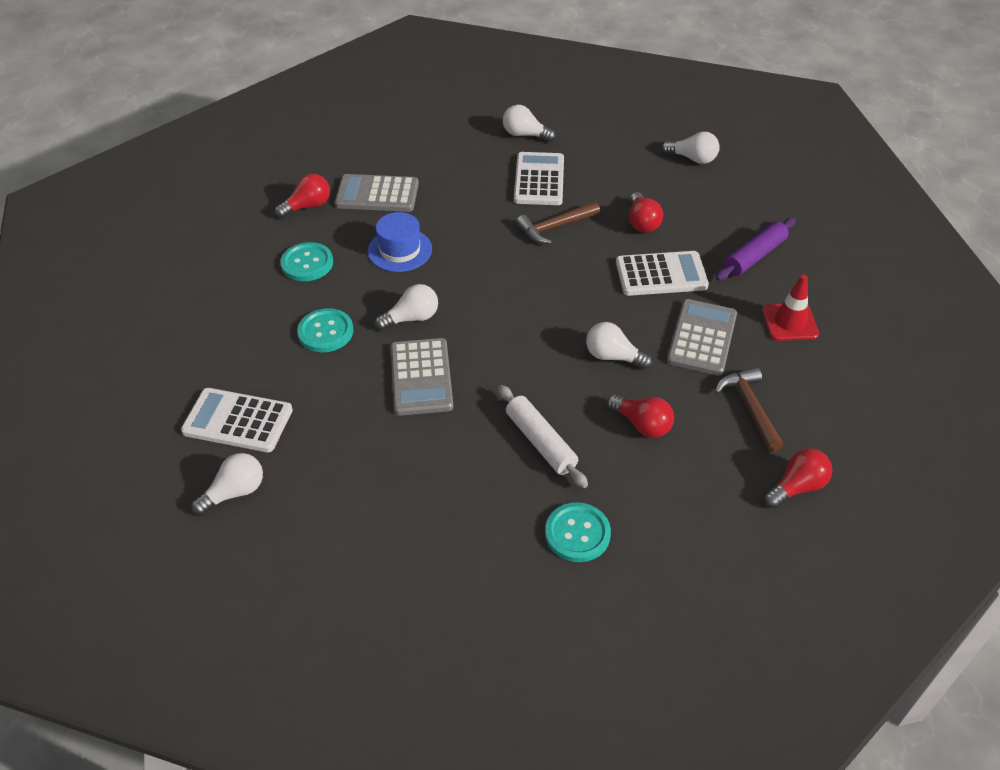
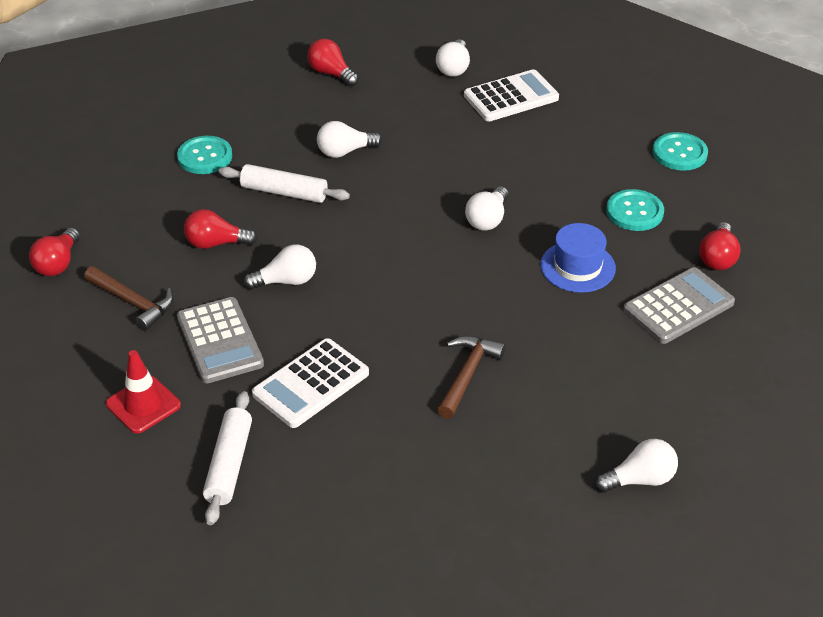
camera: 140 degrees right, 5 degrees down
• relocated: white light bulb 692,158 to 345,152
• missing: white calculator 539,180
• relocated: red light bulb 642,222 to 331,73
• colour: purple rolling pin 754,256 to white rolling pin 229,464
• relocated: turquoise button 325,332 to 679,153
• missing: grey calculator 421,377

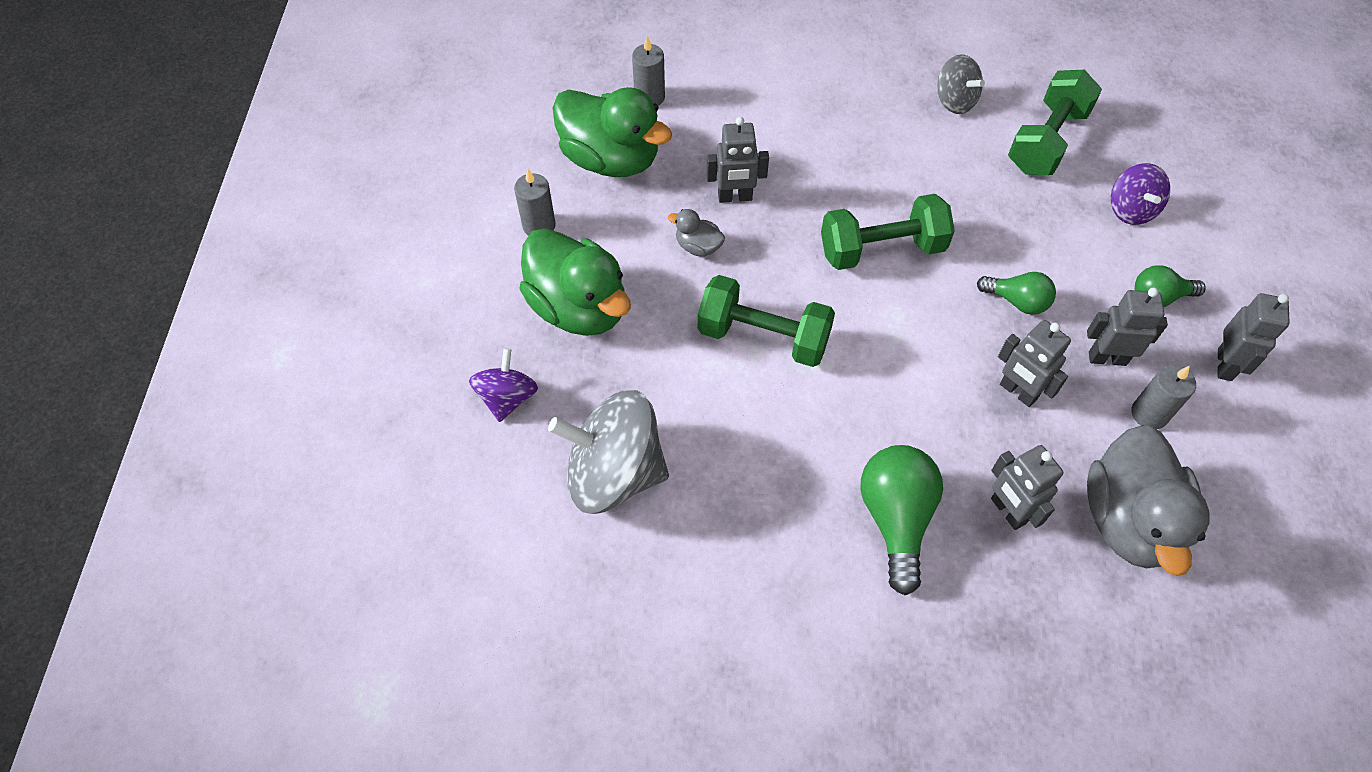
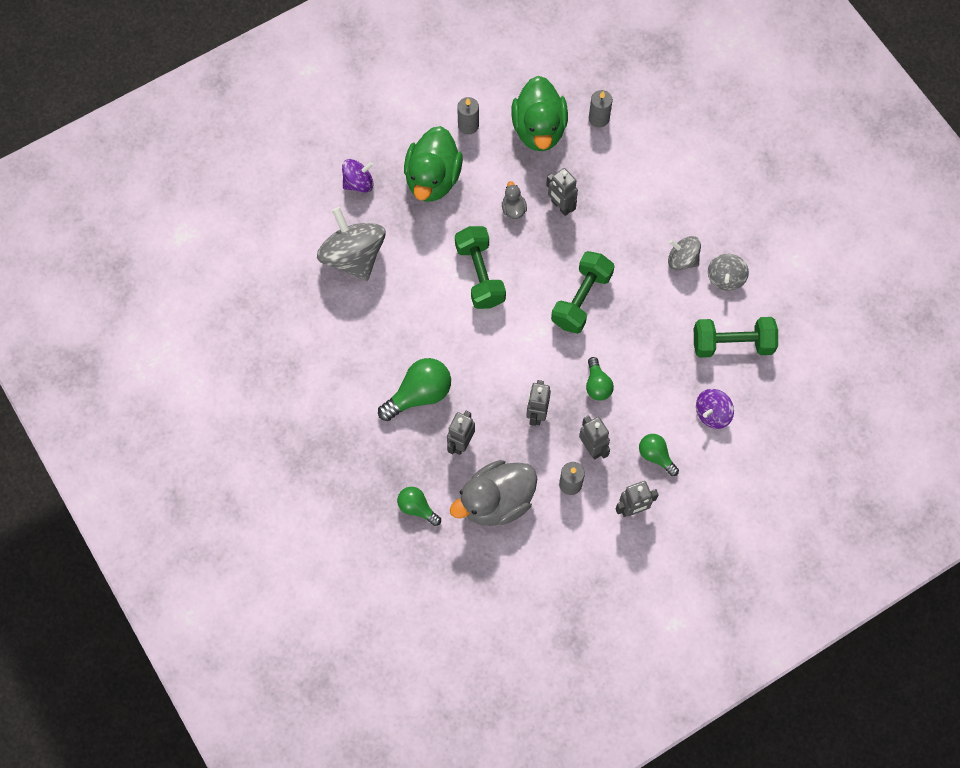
camera: 55 degrees right, 10 degrees up
• spun: green dumbbell 881,249 = 581,299 75 degrees clockwise
• appeared: grey spinning top 682,260
• appeared: green light bulb 417,508

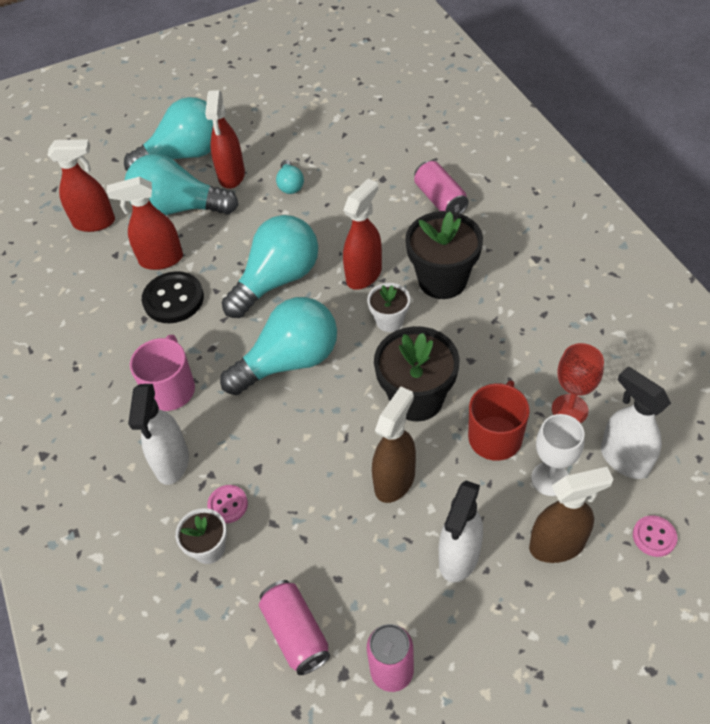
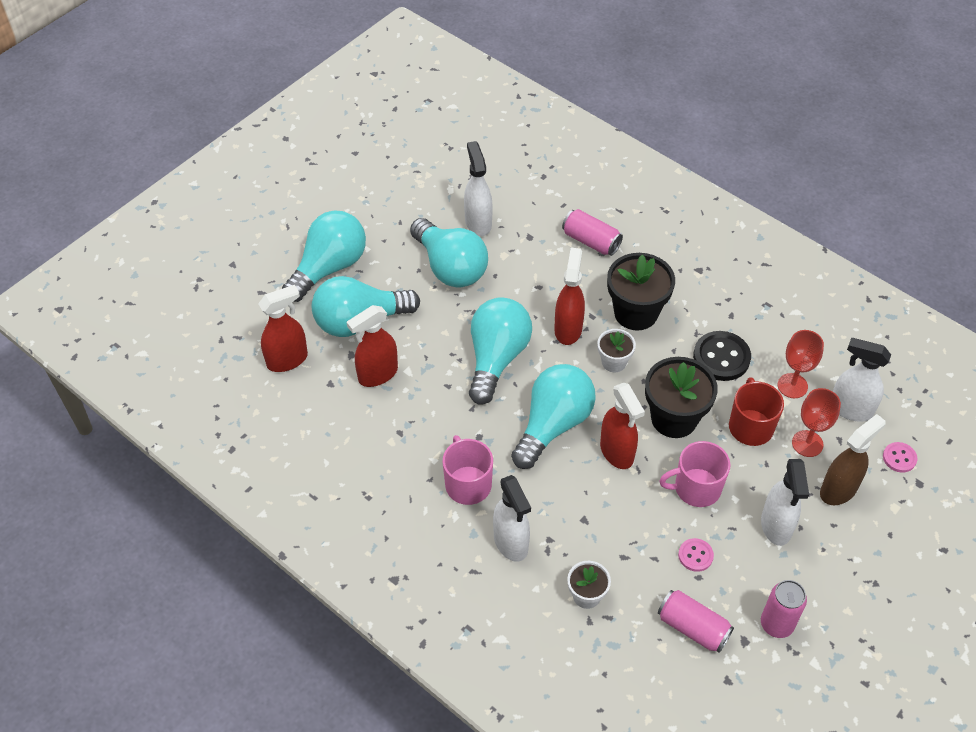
camera: 30 degrees left, 0 degrees up
• relocated: red spray bottle 231,176 to 617,452
• size: turquoise light bulb 290,185 = 450,267 x2.17
• relocated: black button 173,299 to 721,357
• exchanged: brown spray bottle 395,480 to pink mug 696,488
• colour: white goblet 550,479 to red goblet 807,443
• relocated: pink button 228,505 to 695,555
• appeared: white spray bottle 478,222

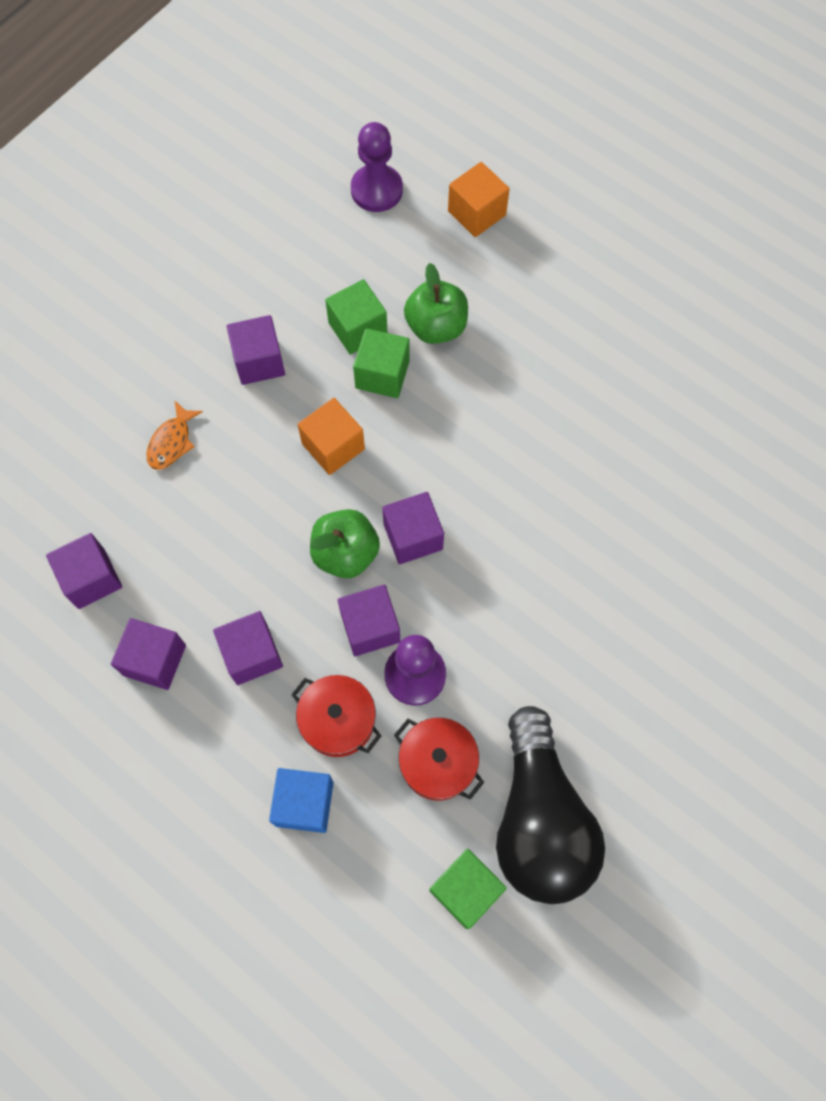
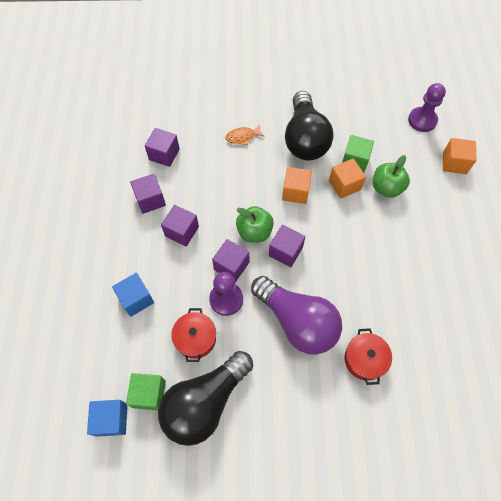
camera: 50 degrees right, 5 degrees down
• exchanged: purple cube 259,361 to black light bulb 305,139
• colour: green cube 382,374 to orange cube 344,185
• relocated: red pot 338,720 to 364,359
• appeared: purple light bulb 297,321
• appeared: blue cube 111,419

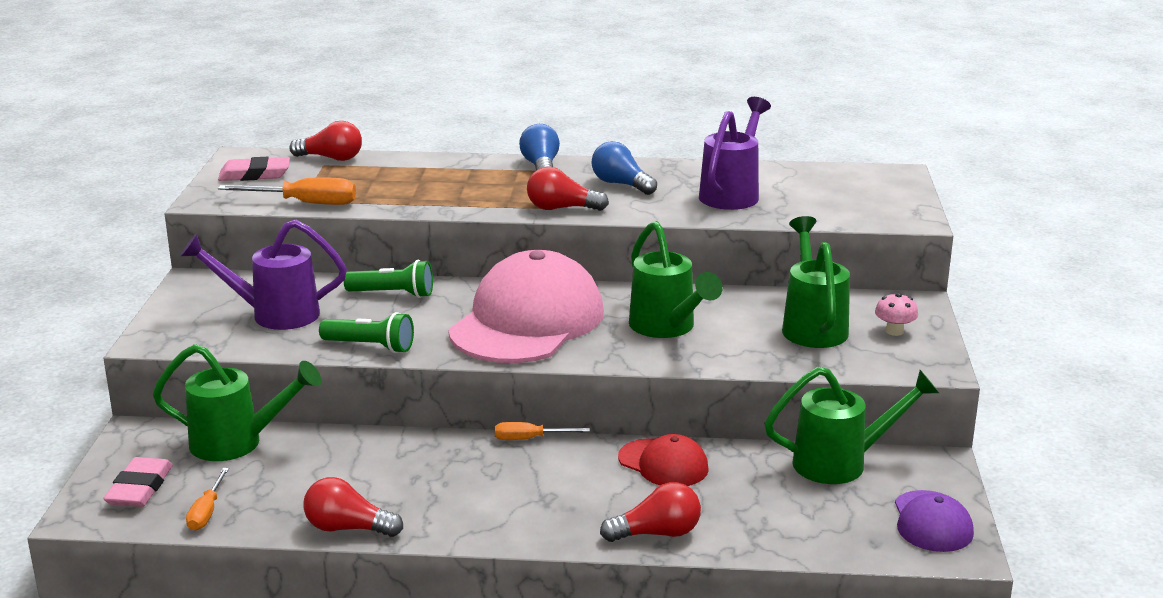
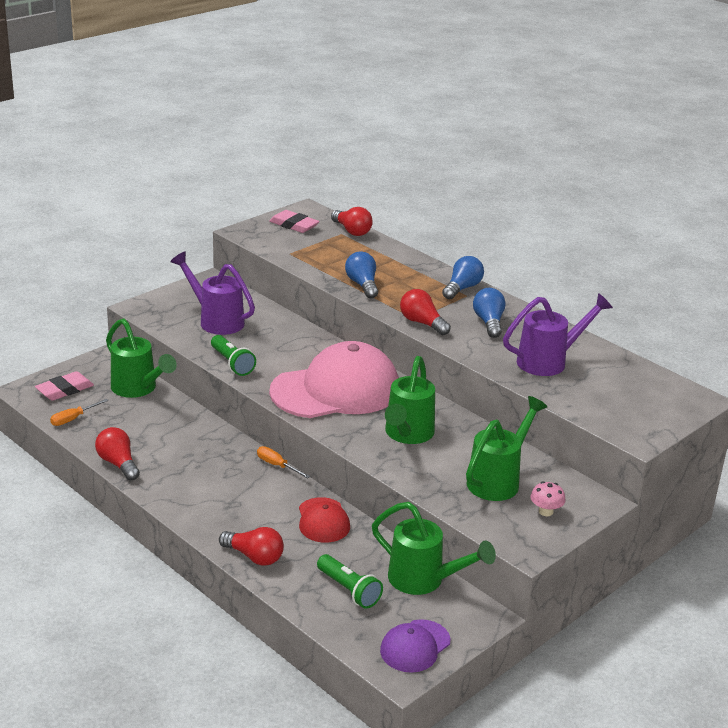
camera: 40 degrees right, 5 degrees up
• missing: orange screwdriver 305,203
• relocated: green flashlight 393,294 to 349,590
• appeared: blue light bulb 362,285

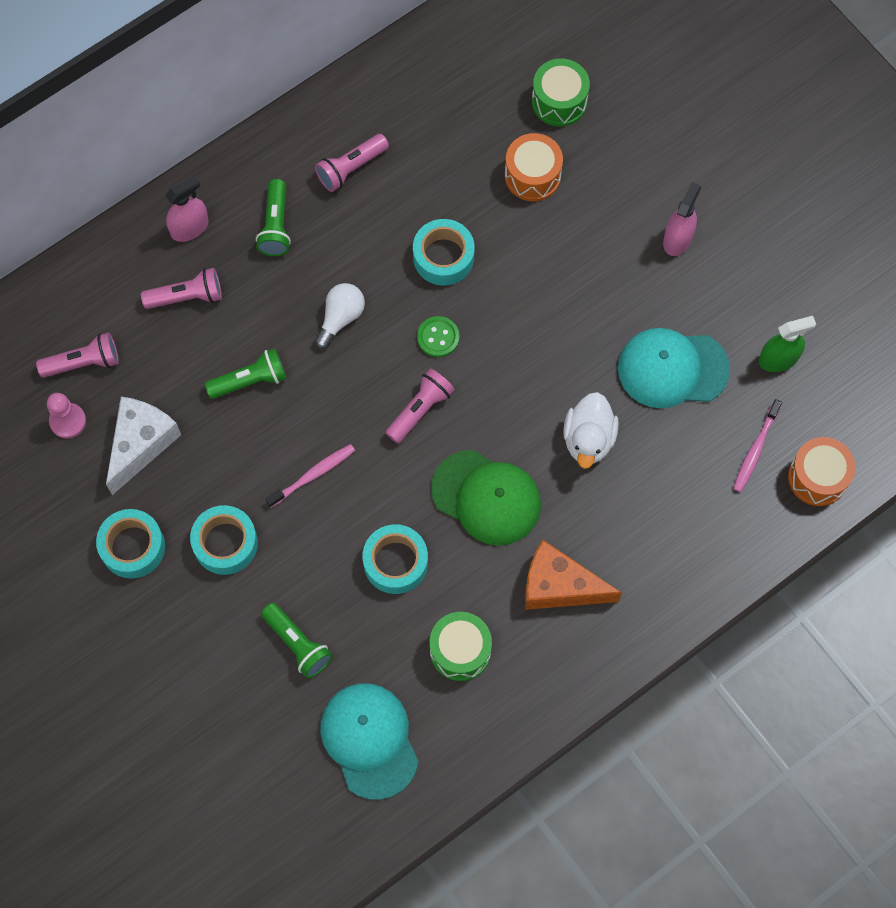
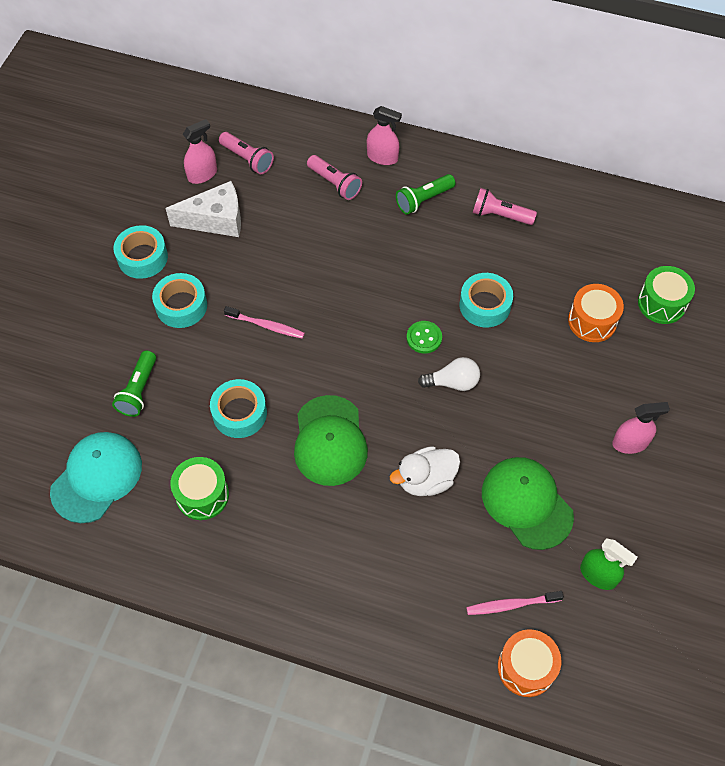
camera: 55 degrees right, 10 degrees down
• relocated: white light bulb 340,318 to 452,382
• colour: turquoise cap 672,369 to green cap 526,503
• missing: green flashlight 250,380
• missing: pink flashlight 420,410
• exchanged: pink pawn 68,421 to pink spray bottle 202,174
• missing: orange cheese 559,586

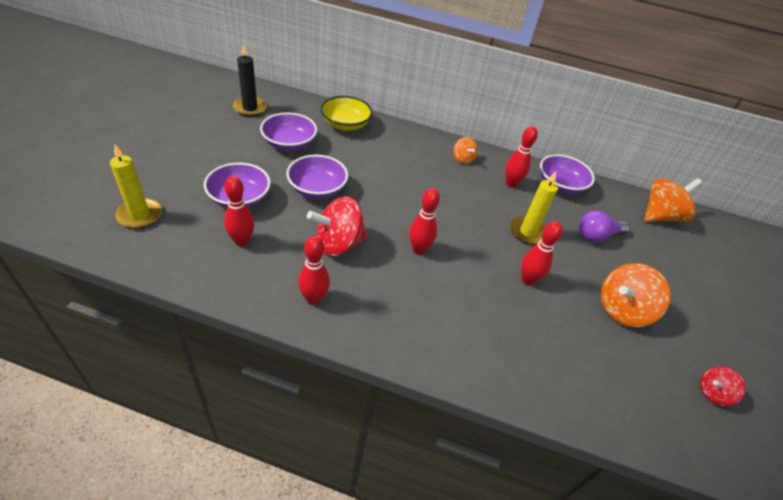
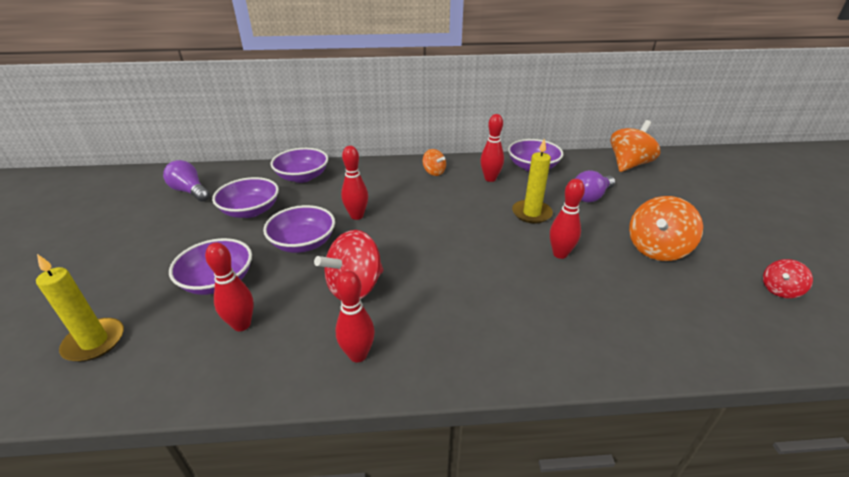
camera: 15 degrees left, 10 degrees down
• exchanged: black candle 250,108 to purple light bulb 190,191
• colour: yellow bowl 345,125 to purple bowl 302,177
• relocated: red bowling pin 418,249 to 357,216

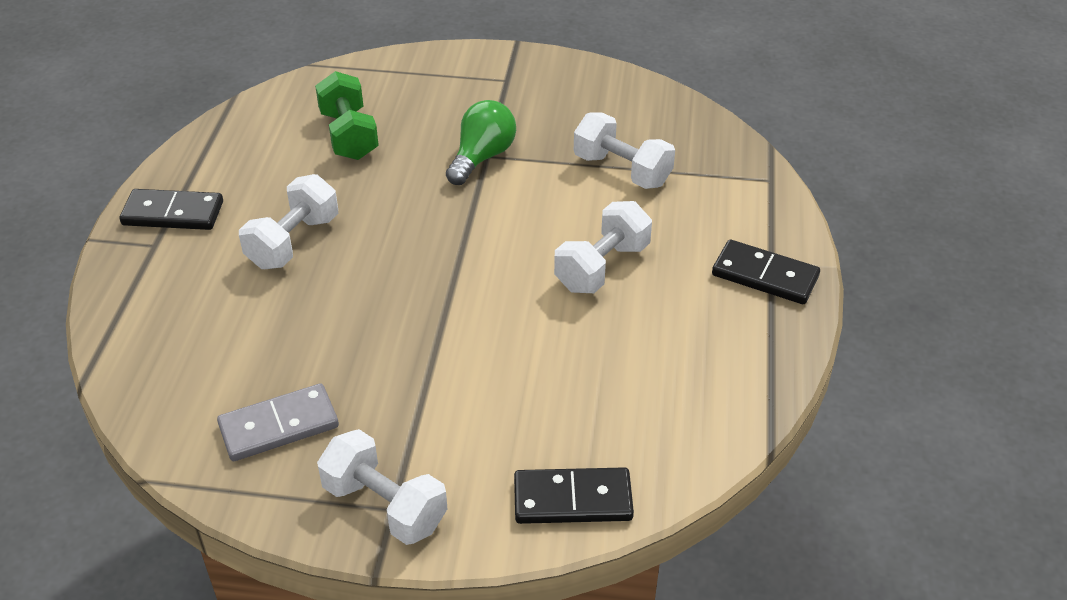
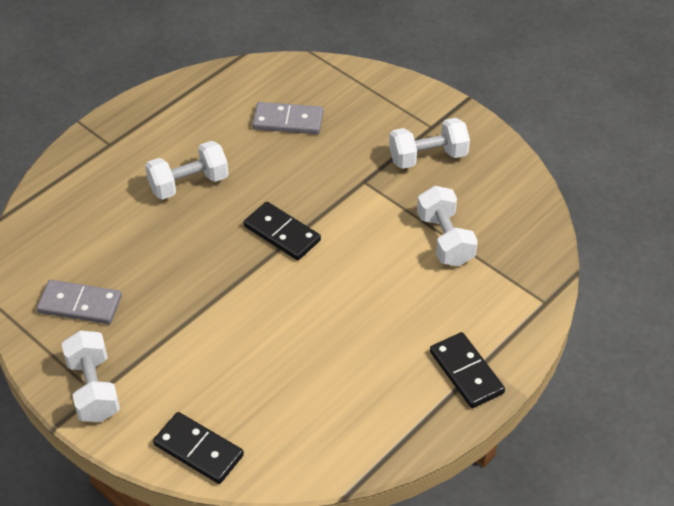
camera: 35 degrees right, 5 degrees up
• exchanged: green dumbbell 349,135 to grey domino 288,121
• missing: green light bulb 482,157
• relocated: black domino 173,213 to 282,233
• relocated: white dumbbell 602,267 to 428,157

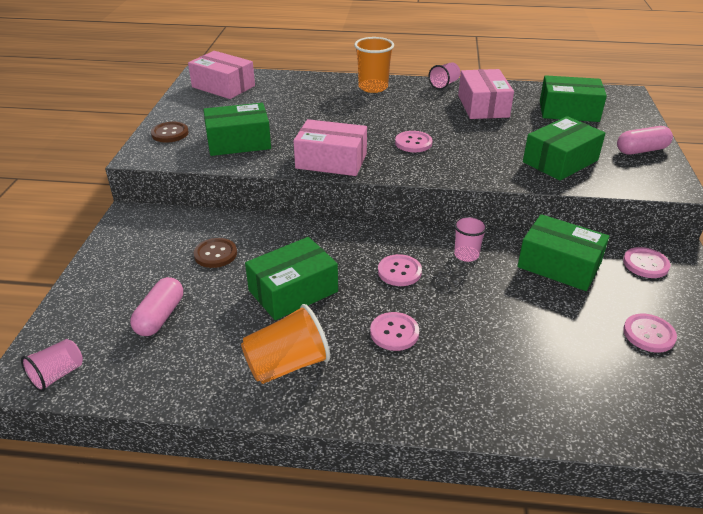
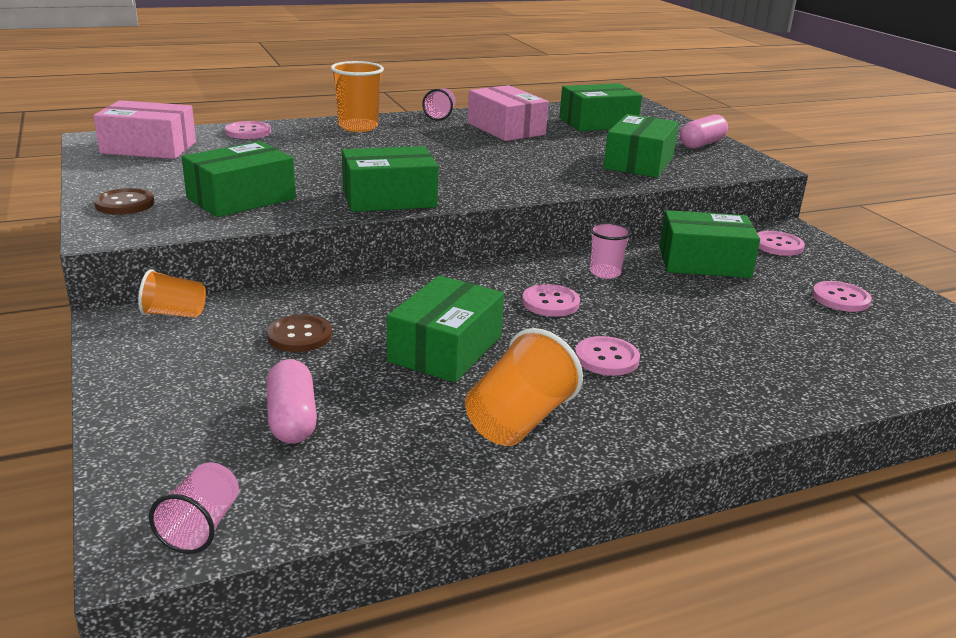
camera: 30 degrees left, 10 degrees down
• colour: pink box 331,161 to green box 389,198
• relocated: pink button 413,143 to 248,132
• appeared: orange cup 174,314

